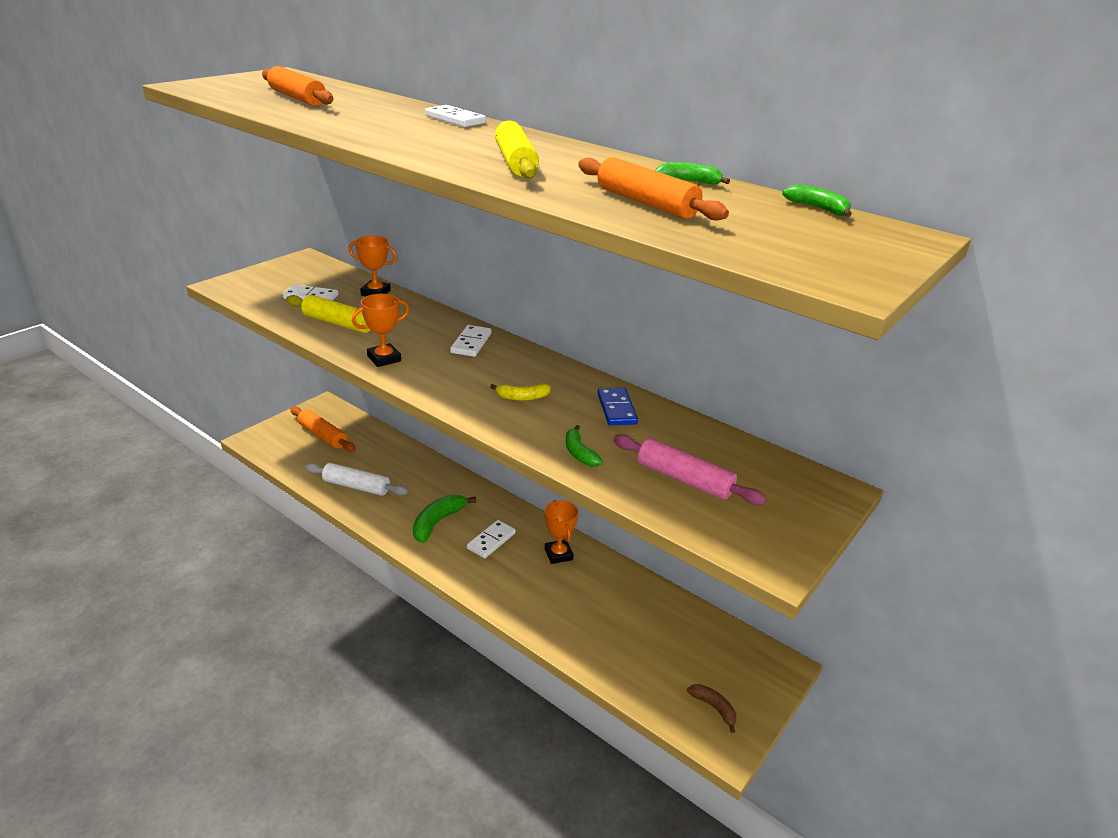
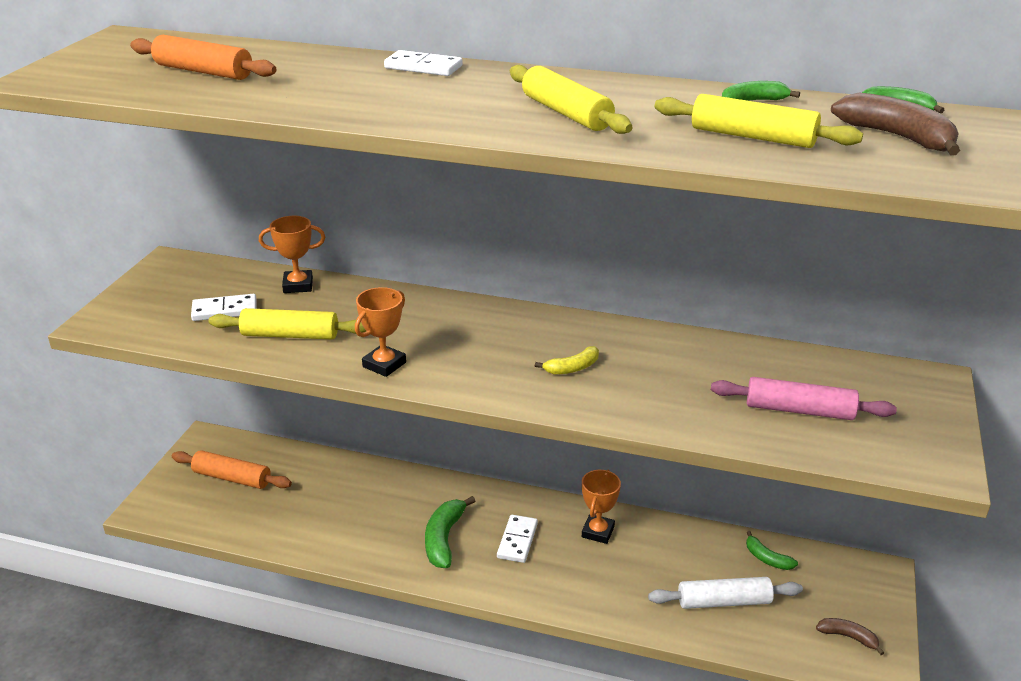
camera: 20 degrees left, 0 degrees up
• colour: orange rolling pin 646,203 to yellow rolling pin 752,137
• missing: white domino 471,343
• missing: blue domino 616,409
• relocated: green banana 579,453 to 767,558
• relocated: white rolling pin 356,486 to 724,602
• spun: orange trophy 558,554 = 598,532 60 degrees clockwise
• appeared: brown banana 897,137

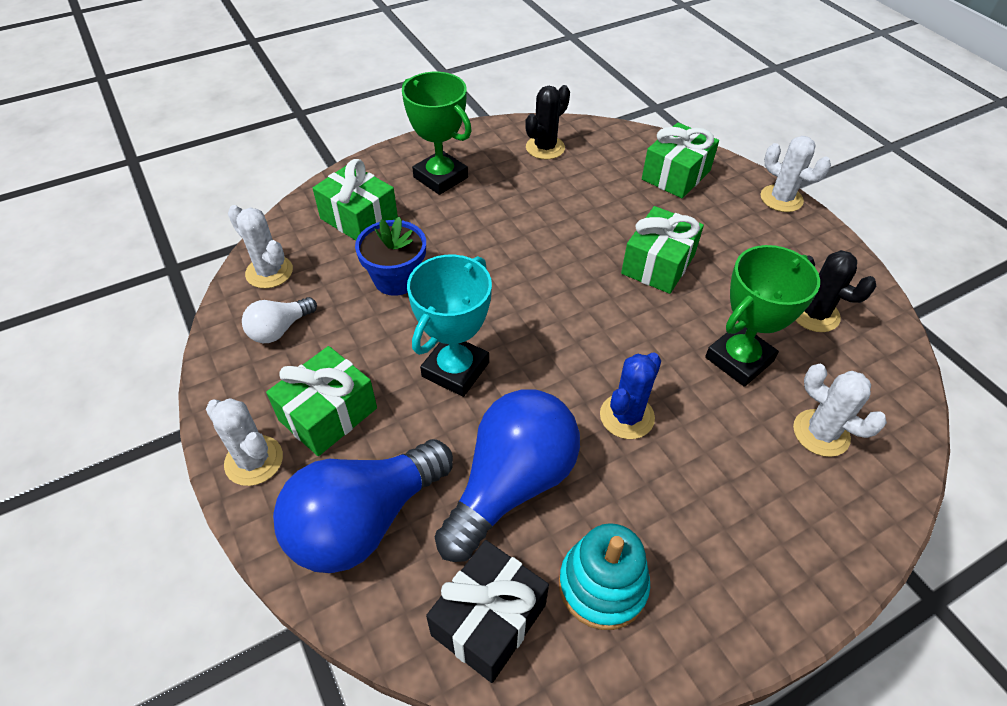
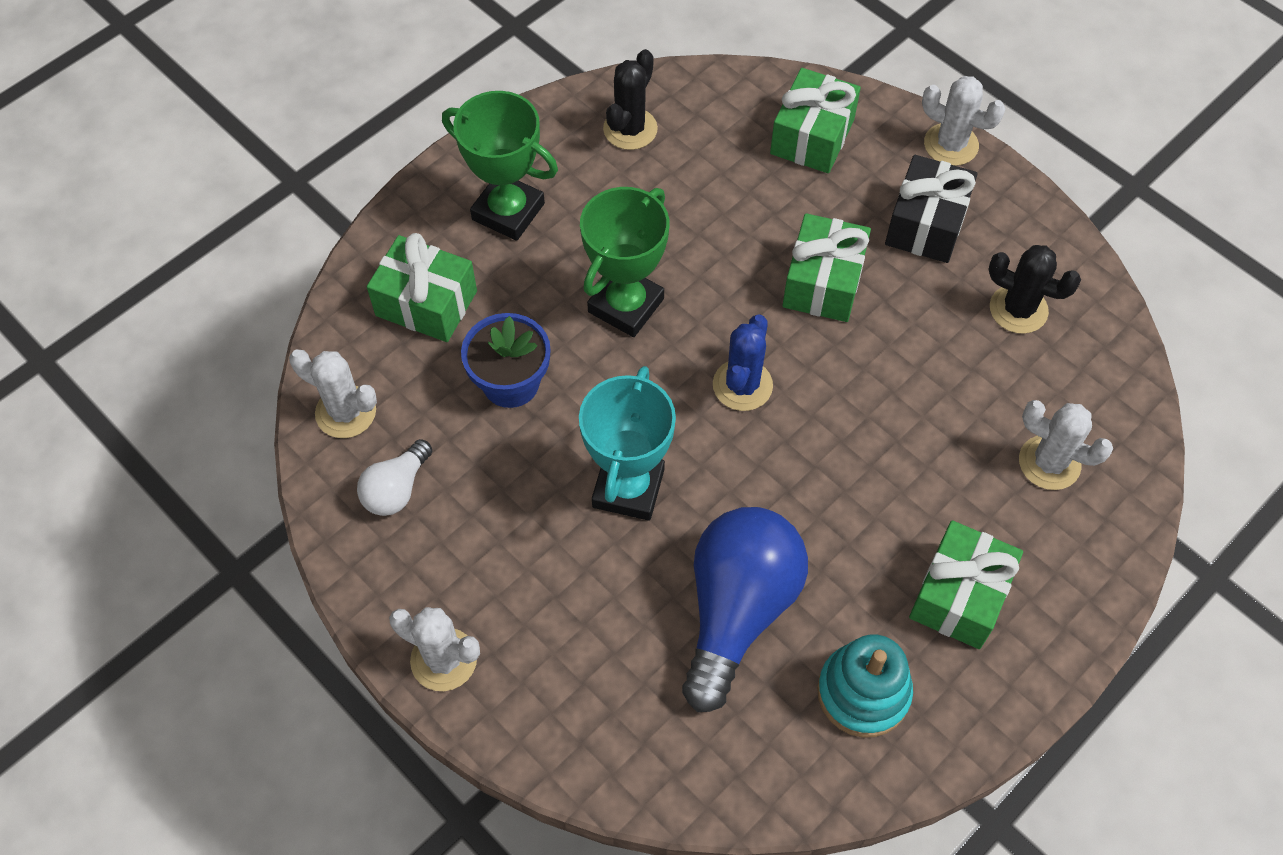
camera: 15 degrees left, 10 degrees up
• relocated: green trophy 739,359 to 626,305
• relocated: green gift 328,414 to 959,595
• relocated: blue cactus 627,416 to 742,385
• missing: blue light bulb 364,521
• relocated: black gift 488,620 to 926,224

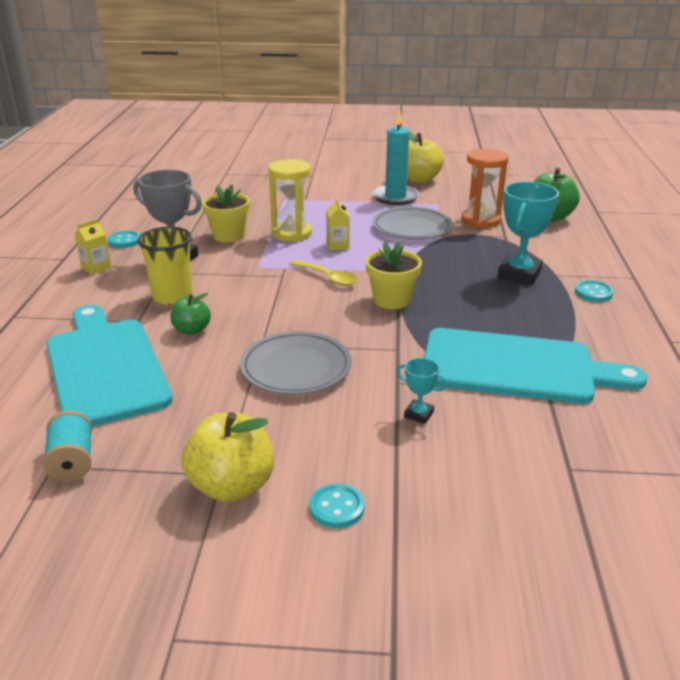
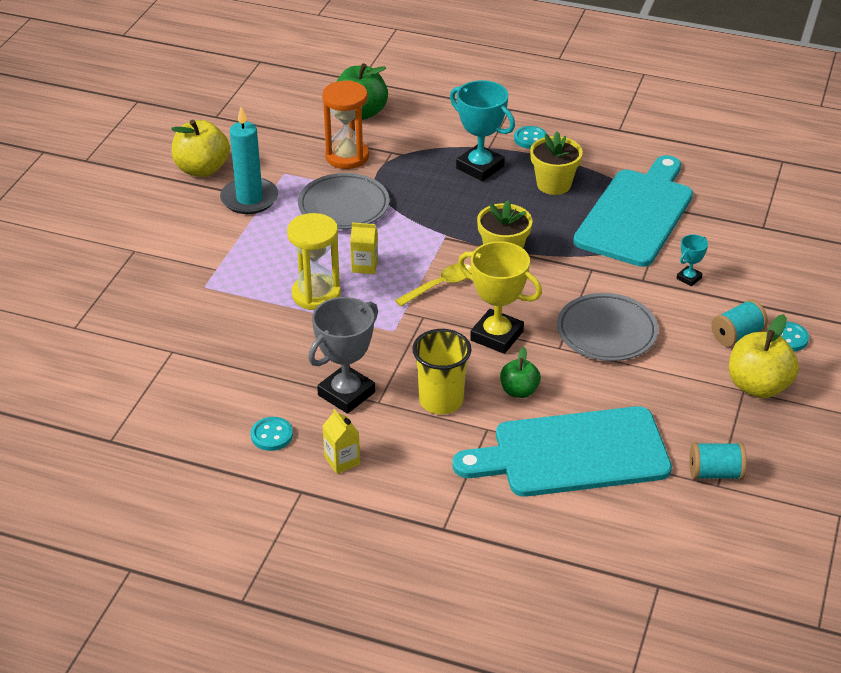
camera: 75 degrees left, 10 degrees up
• relocated: yellow flower pot 228,236 to 553,184
• appeared: yellow trophy 496,336
• appeared: turquoise spool 737,335

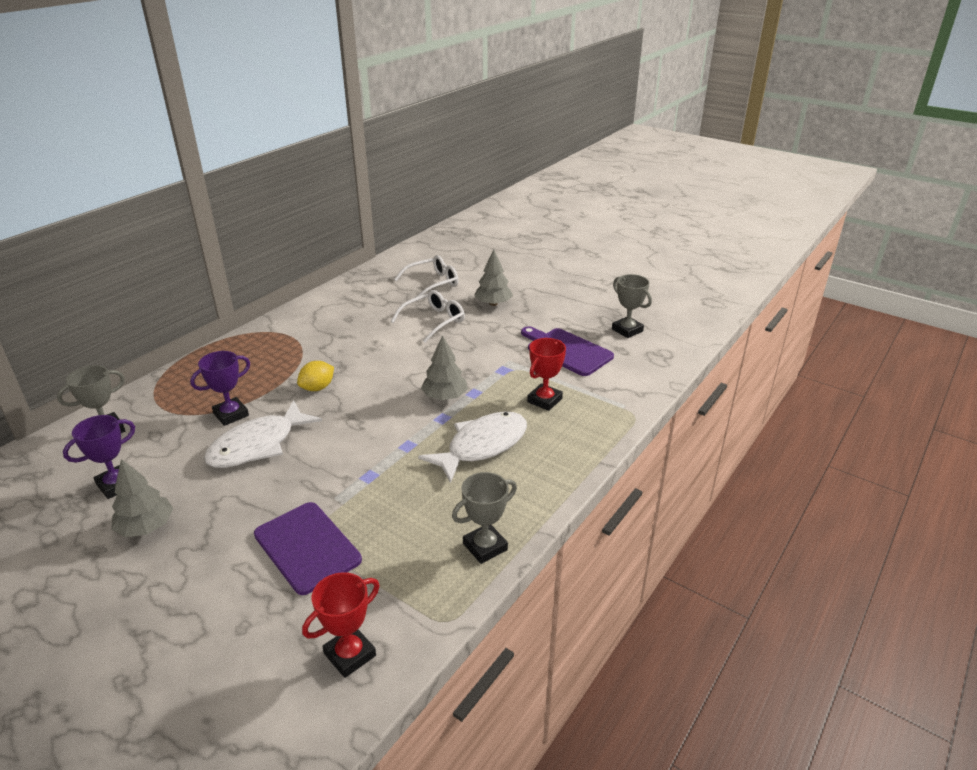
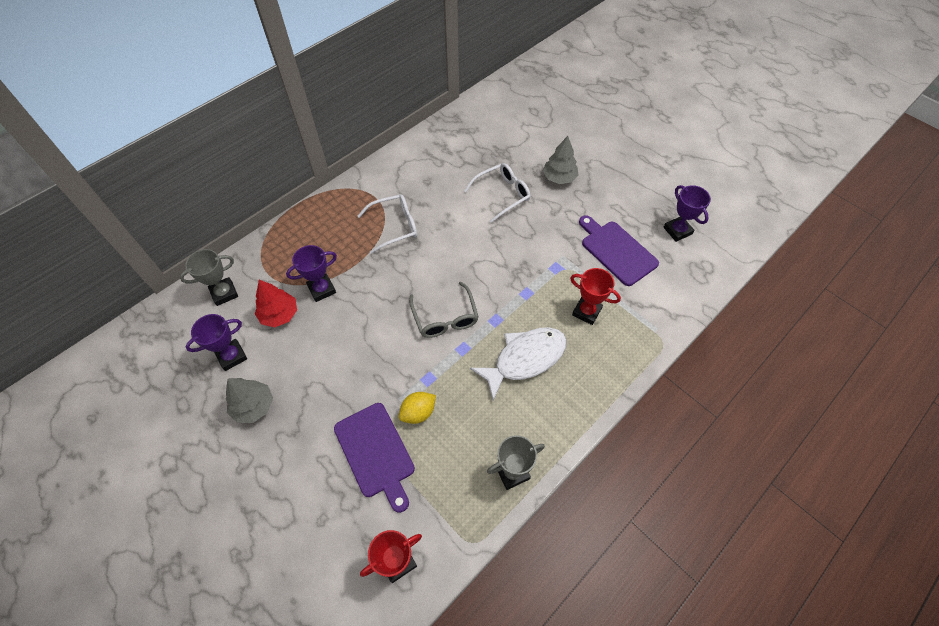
camera: 10 degrees right, 25 degrees up
• relocated: white glasses 432,283 to 394,226
• colour: grey trophy 627,330 to purple trophy 677,231
• missing: grey tree 445,397
• spun: red trophy 544,400 = 586,311 75 degrees clockwise
• relocated: yellow lemon 317,388 to 418,412
• missing: white fish 258,445
• appeared: red tree 279,314
• appeared: grey glasses 445,317

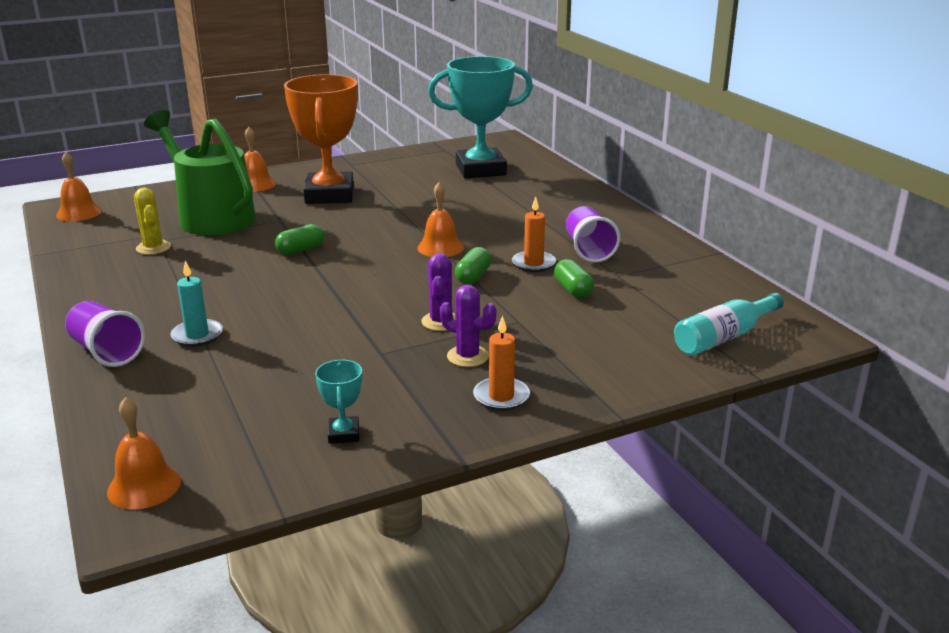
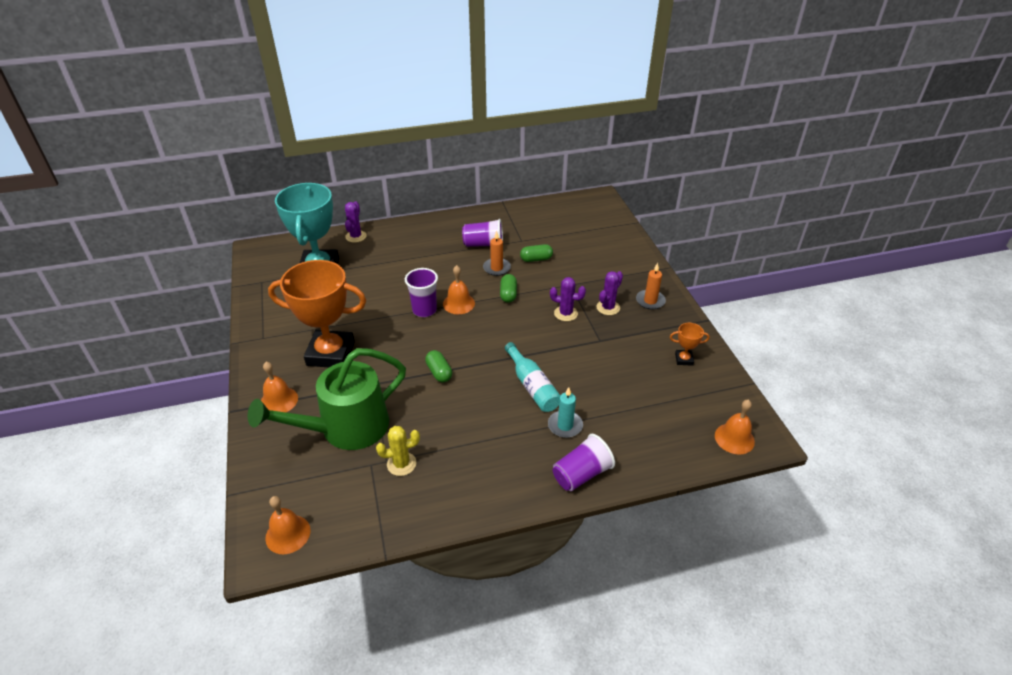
camera: 80 degrees left, 15 degrees up
• spun: green capsule 473,277 = 508,294 60 degrees clockwise
• relocated: turquoise bottle 724,337 to 532,386
• colour: turquoise trophy 344,434 to orange trophy 684,359
• appeared: purple cactus 356,236
• appeared: purple cup 424,310

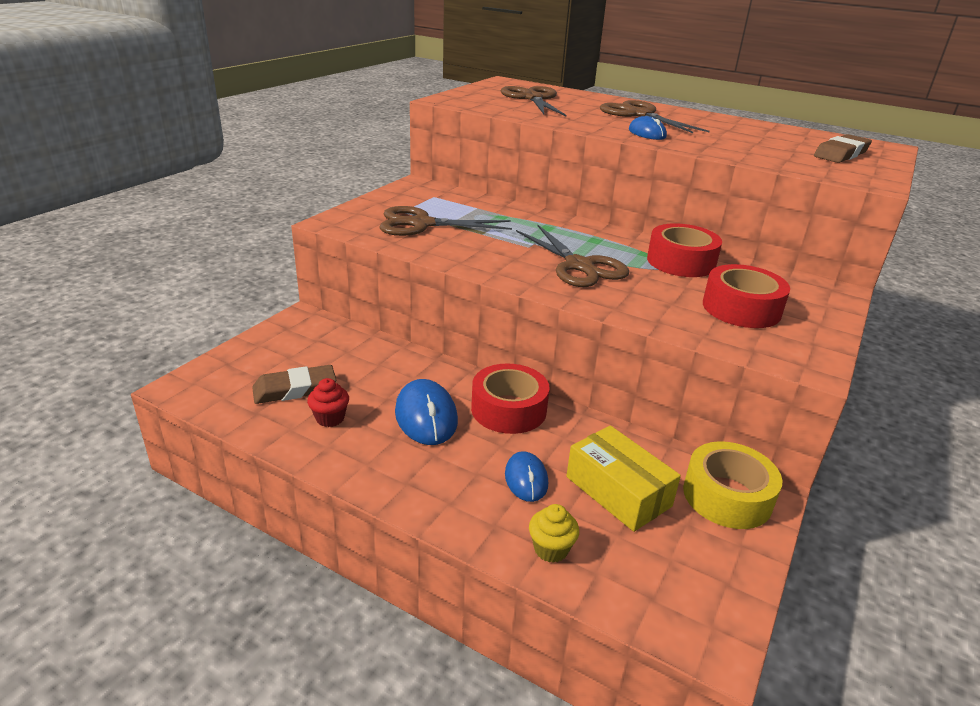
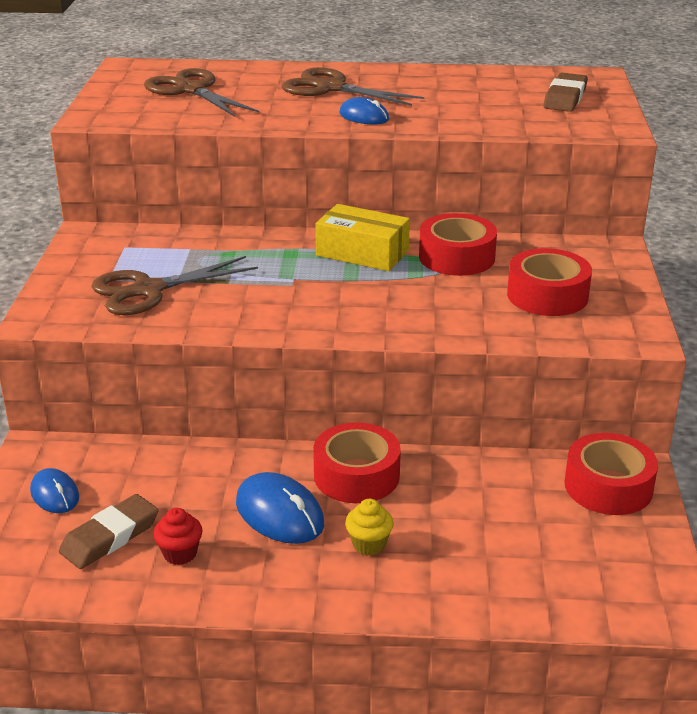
camera: 25 degrees left, 0 degrees up
• missing: brown scissors 579,266
• relocated: yellow box 618,491 to 362,253
• colour: yellow tape 727,496 to red tape 608,486
• relocated: blue mouse 526,479 to 54,494
• relocated: yellow cupcake 551,549 to 369,544

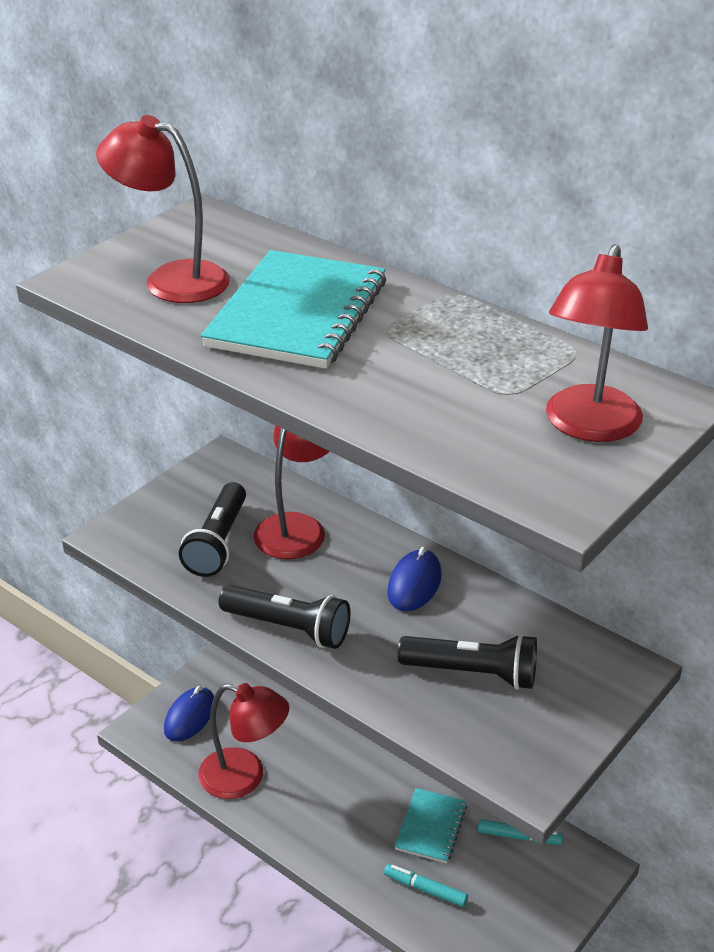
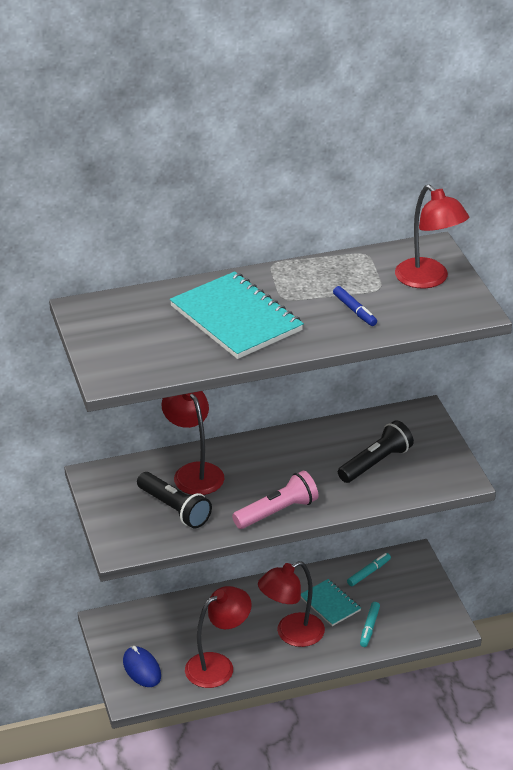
camera: 55 degrees left, 0 degrees up
• relocated: red lamp 171,279 to 291,634
• missing: blue mouse 414,584
• colour: black flashlight 288,628 to pink flashlight 277,512
• spun: turquoise marker 425,889 = 369,627 45 degrees counterclockwise
• appeared: blue marker 354,310

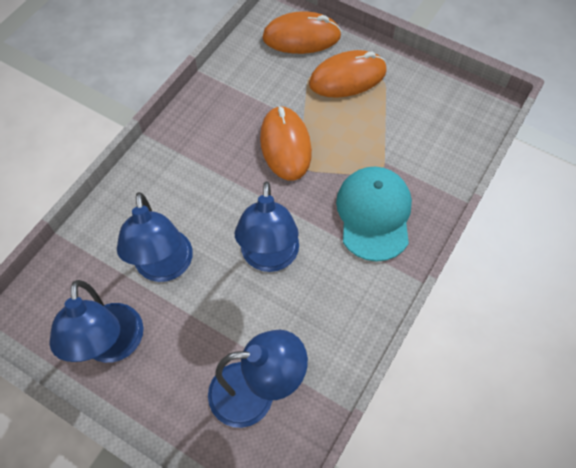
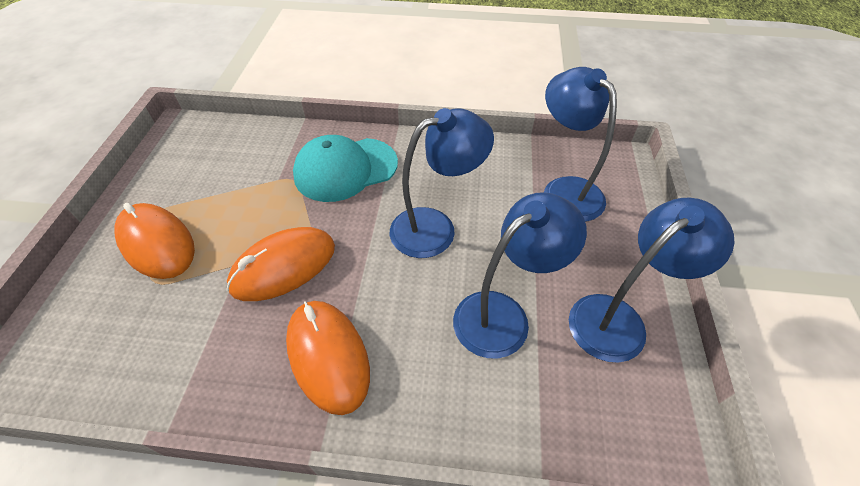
camera: 115 degrees left, 10 degrees down
• relocated: orange mouse 301,37 to 328,356

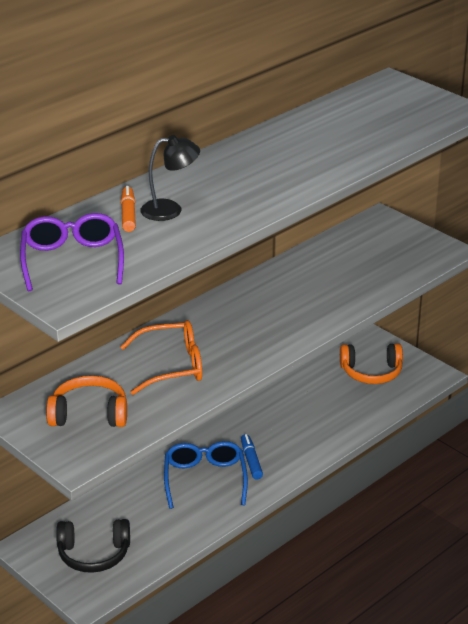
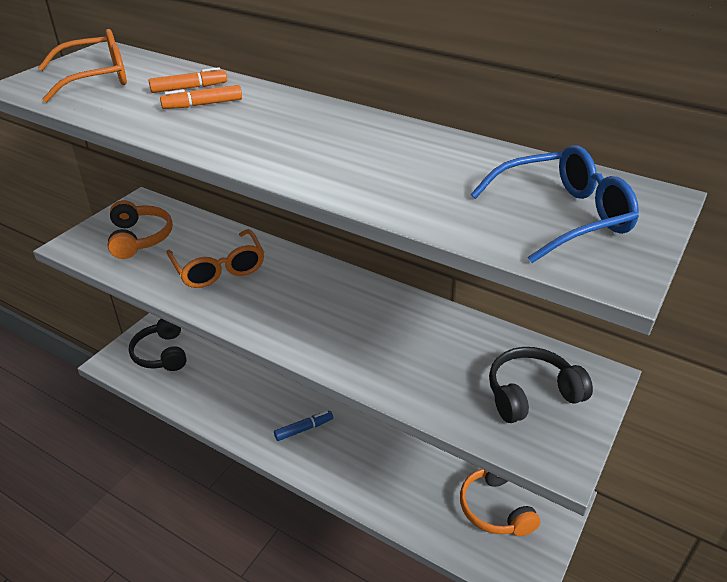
camera: 75 degrees right, 5 degrees up
• exchanged: black lamp 170,210 to orange marker 202,104
• colour: purple glasses 72,260 to orange glasses 96,78
• relocated: blue glasses 205,479 to 562,216
• appeared: black headphones 531,394

